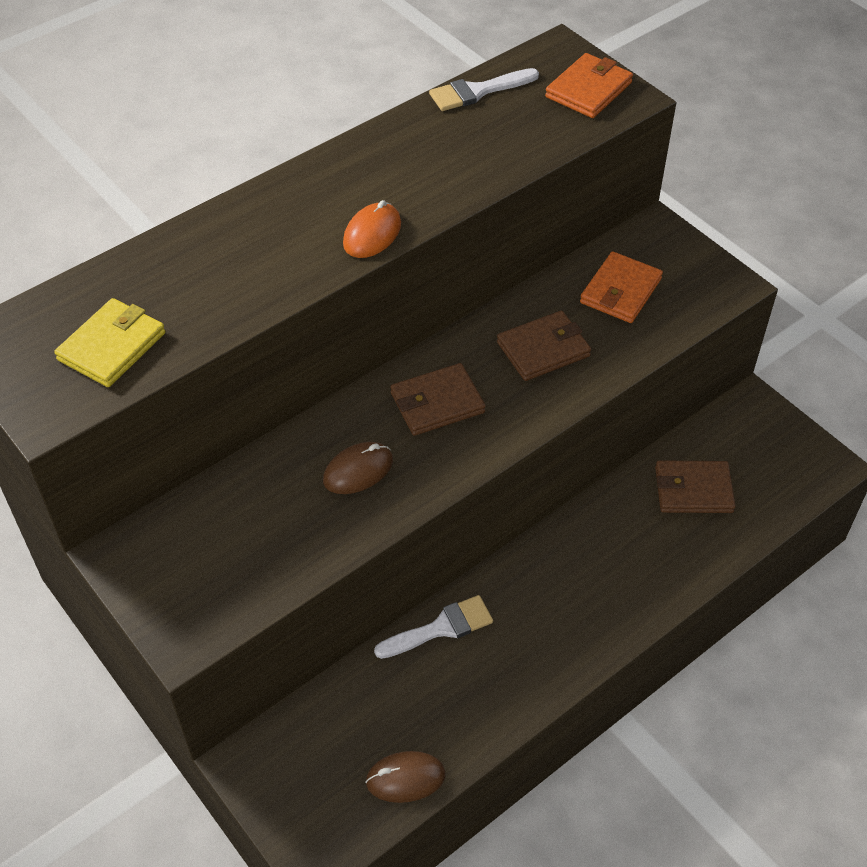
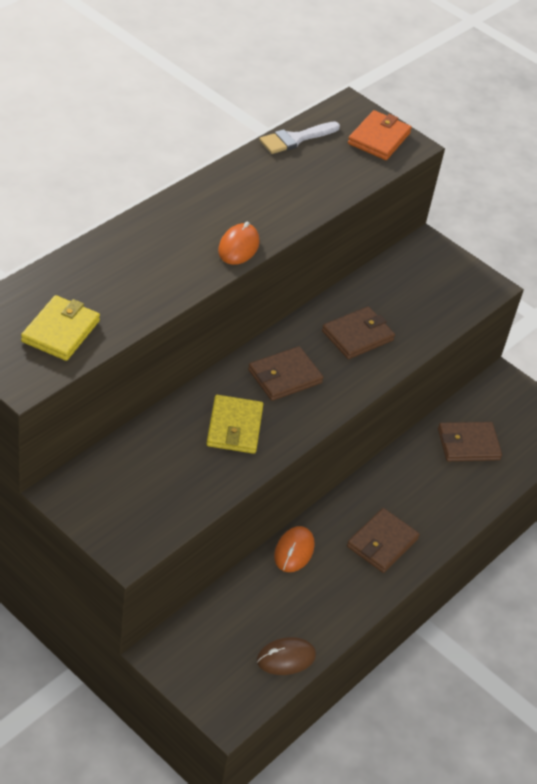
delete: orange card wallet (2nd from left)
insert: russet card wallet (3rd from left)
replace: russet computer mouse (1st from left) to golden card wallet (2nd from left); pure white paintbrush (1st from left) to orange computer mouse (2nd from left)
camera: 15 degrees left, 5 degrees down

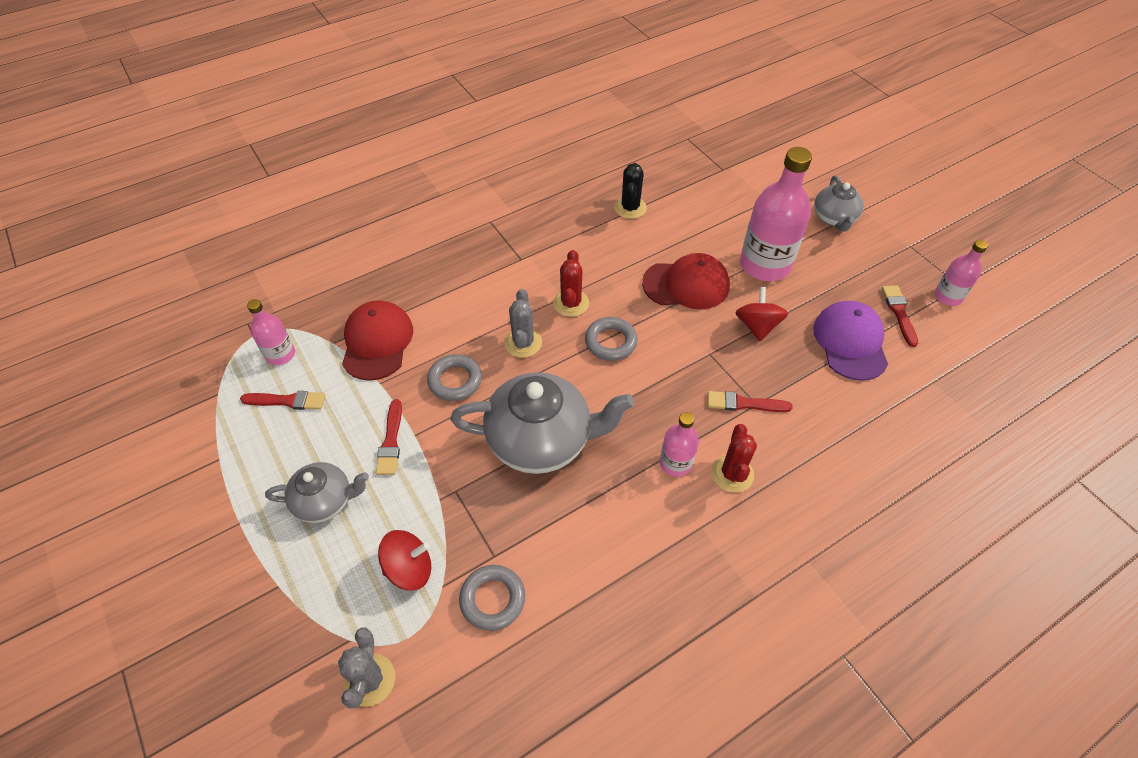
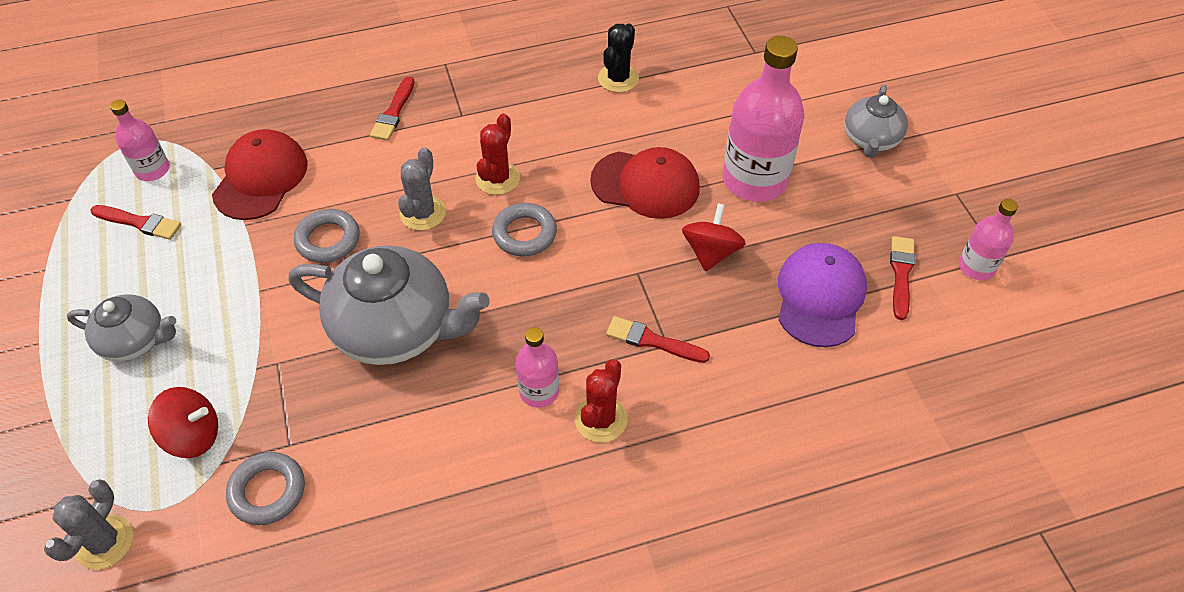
move: red paintbrush (2nd from left)
camera: 15 degrees right, 0 degrees up

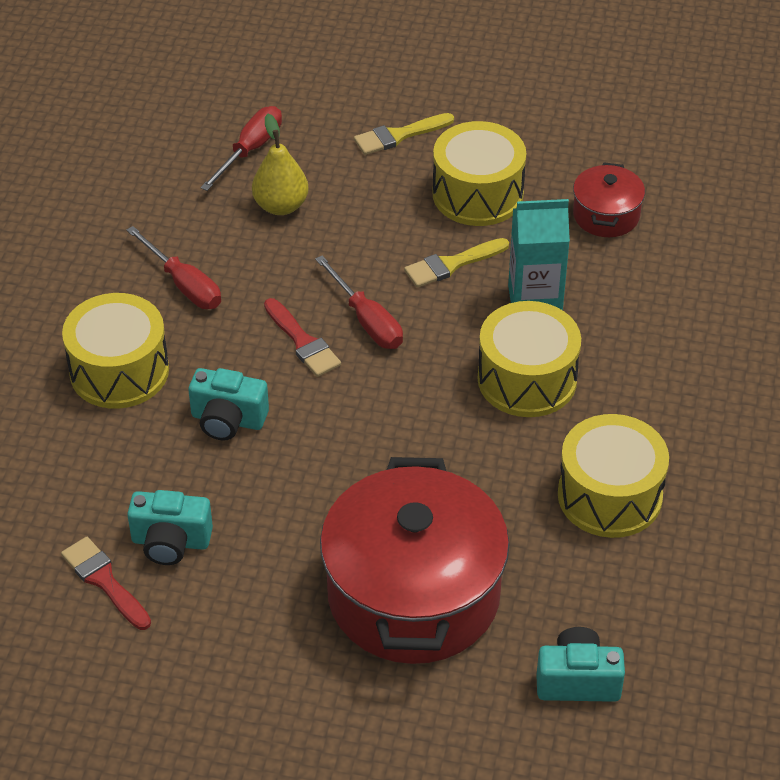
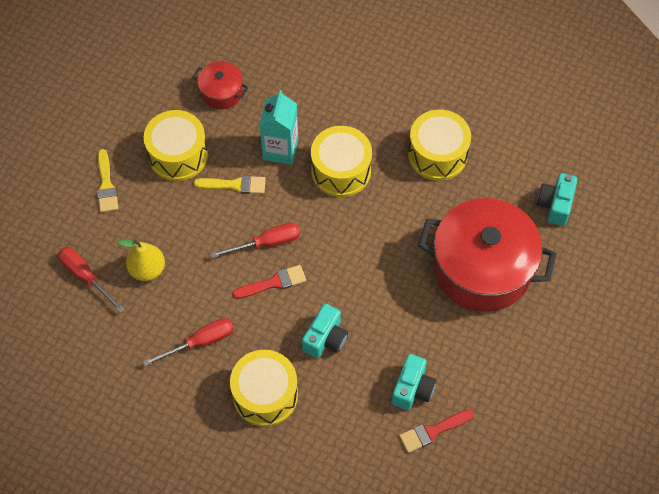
rotate: golden paintbrush (2nd from left) 75 degrees counterclockwise
camera: 75 degrees left, 15 degrees up

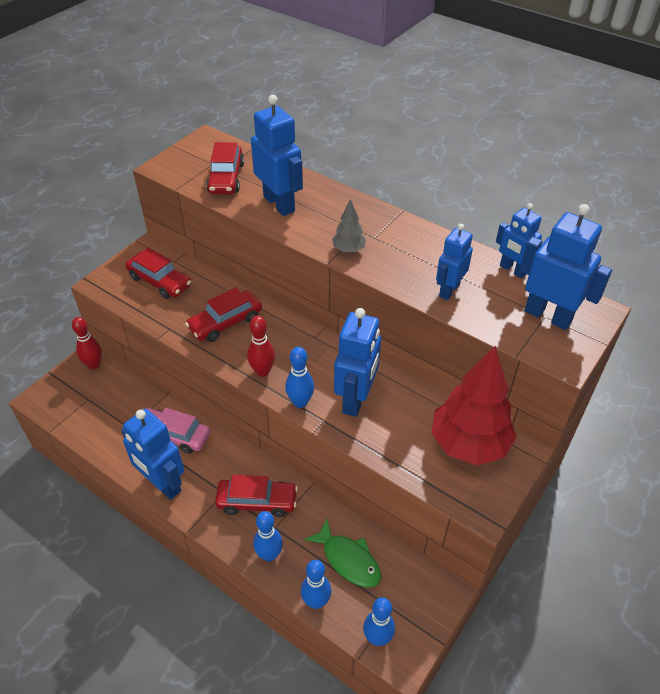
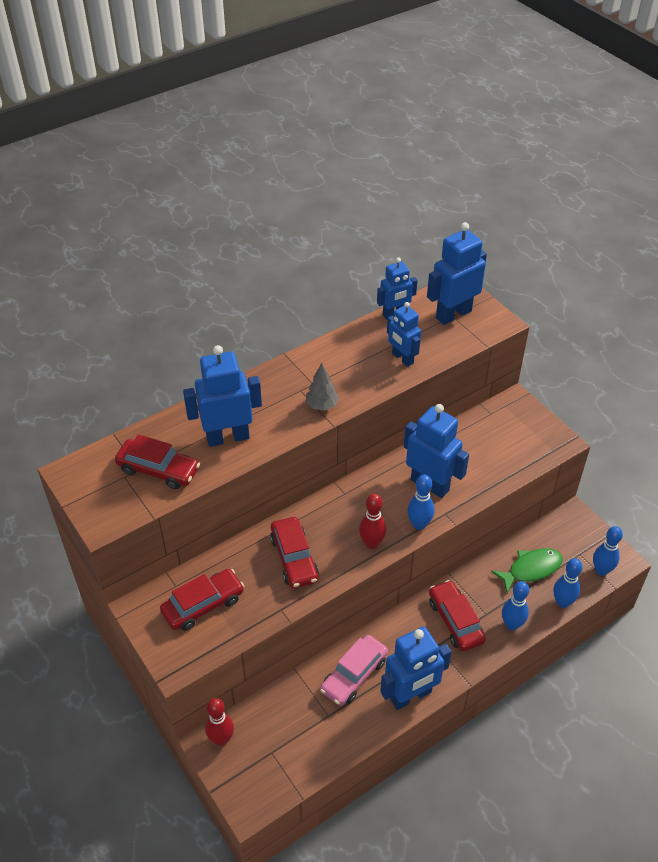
delete: red tree
rotate: red automobile (4th from left) 45 degrees counterclockwise
camera: 70 degrees left, 0 degrees up

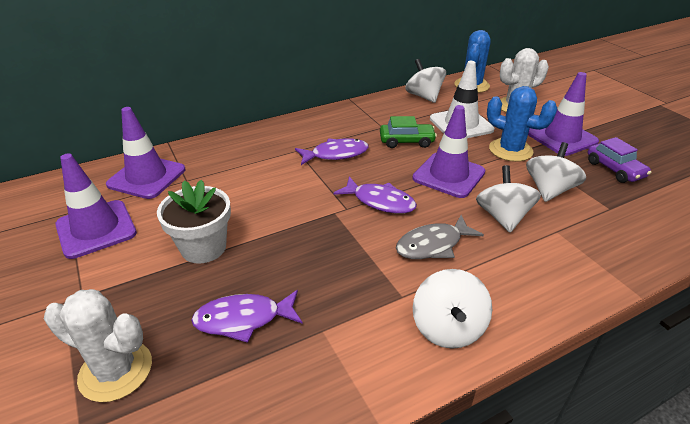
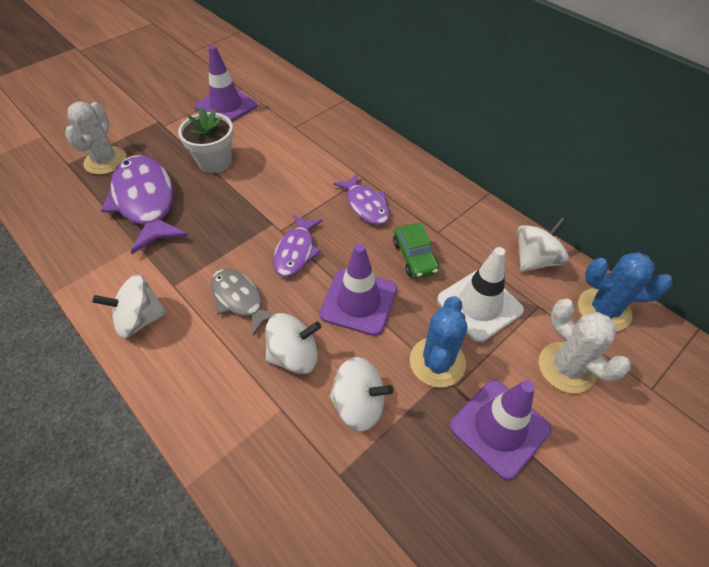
delete: purple traffic cone (2nd from left); purple automobile
resize: purple fish figure (1st from left) x1.75
camera: 75 degrees right, 15 degrees up

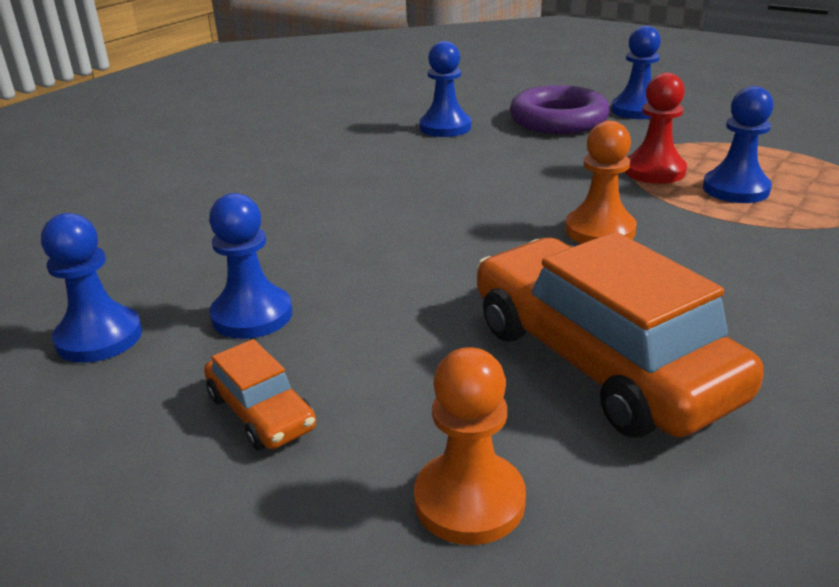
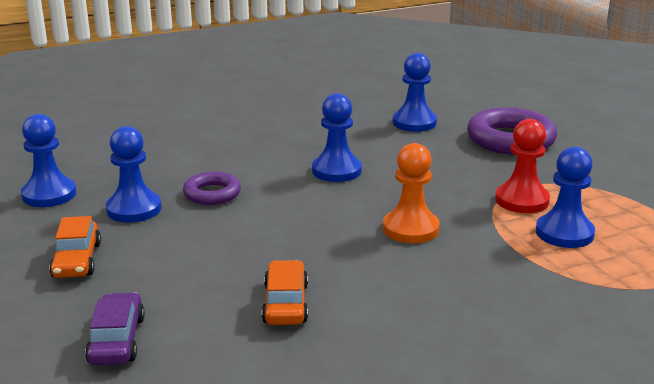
insert: purple ring (1st from left)
move: cobalt game pawn (4th from left in the first image) to cobalt game pawn (3rd from left)
replace: orange game pawn (1st from left) to purple automobile
resize: orange automobile (2nd from left) x0.46
camera: 30 degrees right, 5 degrees down

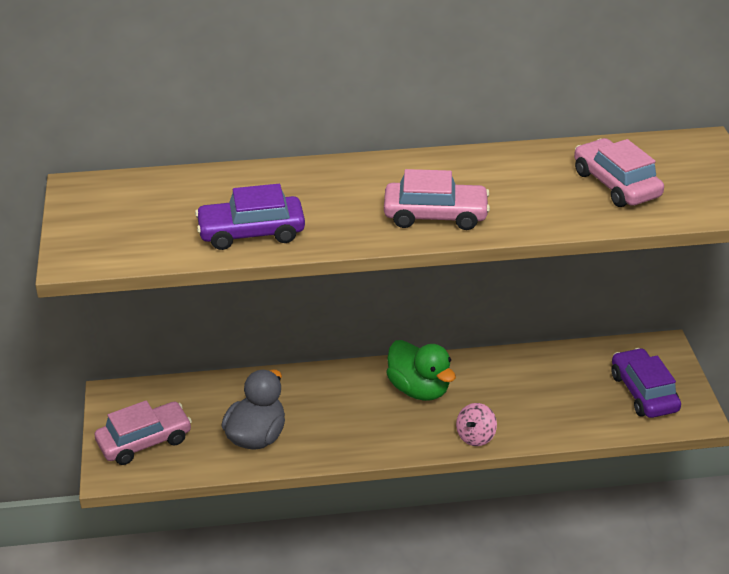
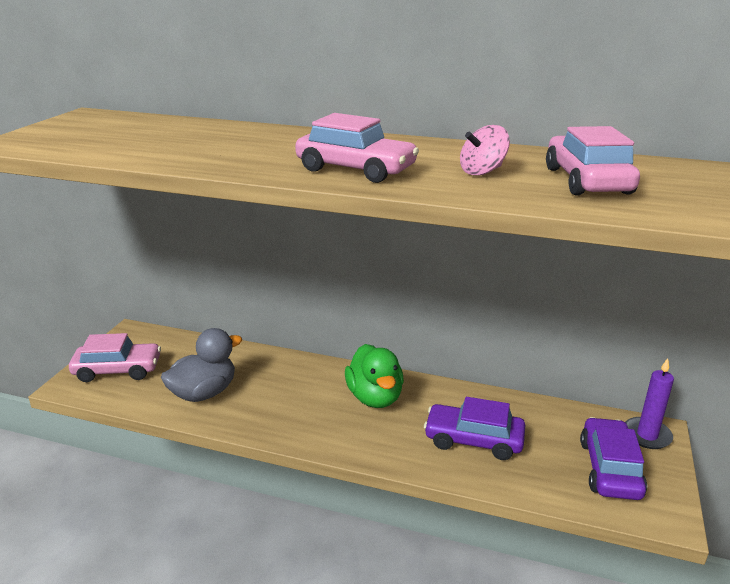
insert: purple pillar candle
move: purple automobile (1st from left); rosy whirligig
camera: 25 degrees right, 10 degrees down

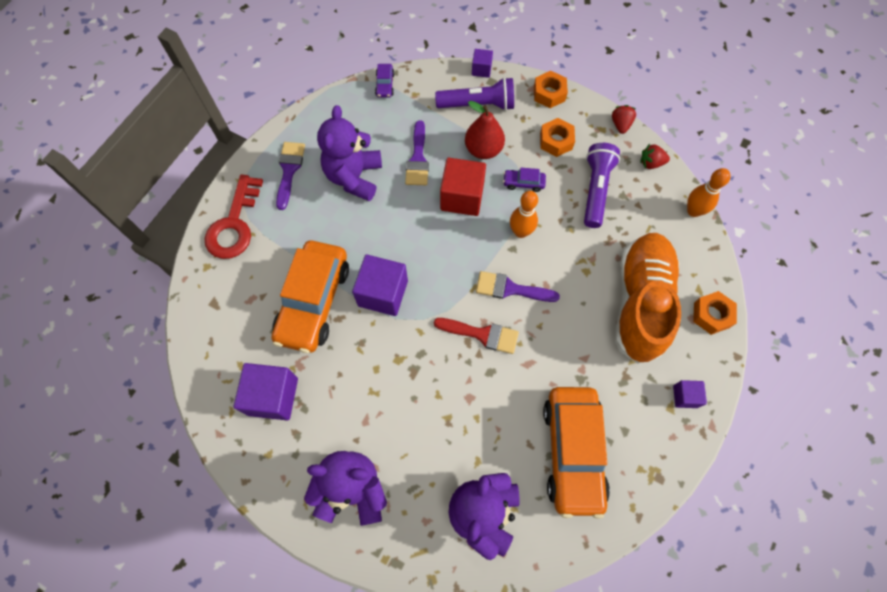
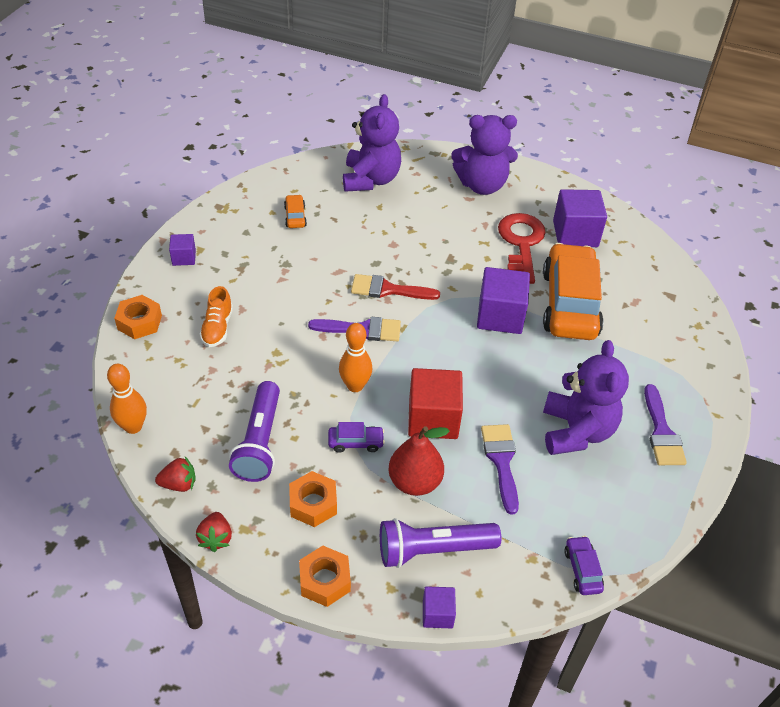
move: red latchkey
resize: orange shoe x0.42; orange automobile (2nd from left in the first image) x0.40
camera: 170 degrees right, 20 degrees down

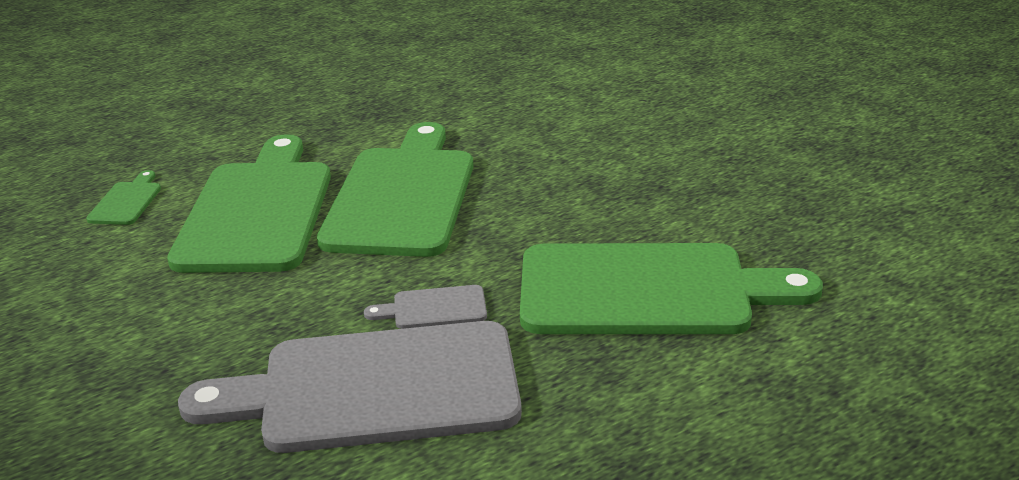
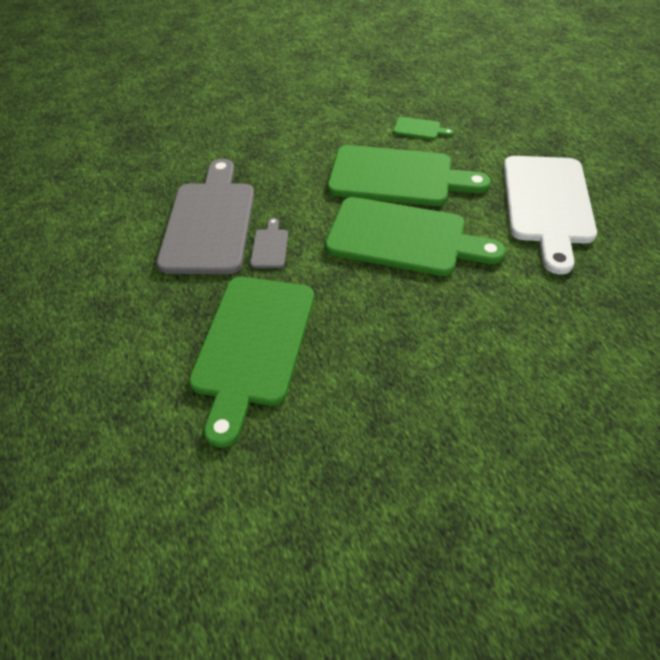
insert: pure white bread board
camera: 100 degrees right, 20 degrees up

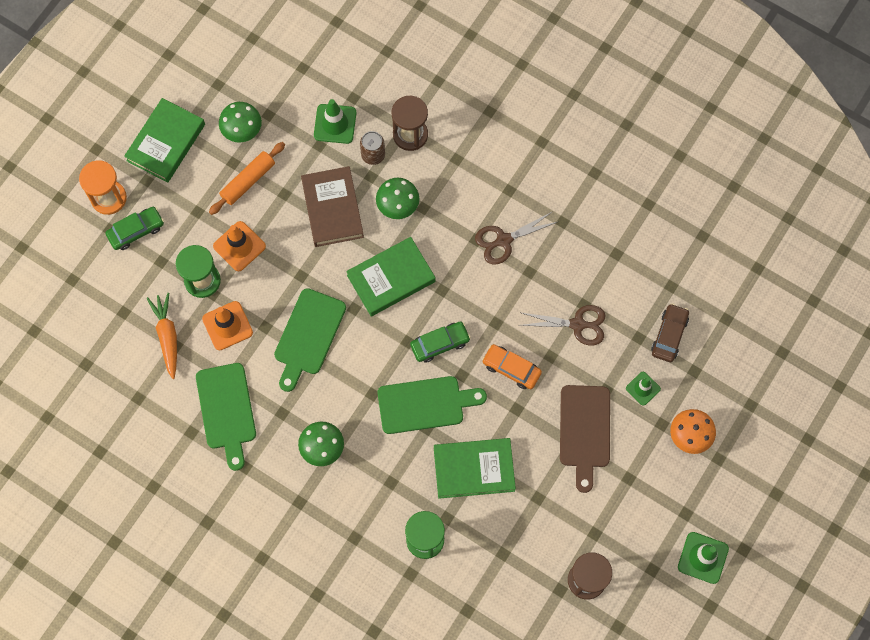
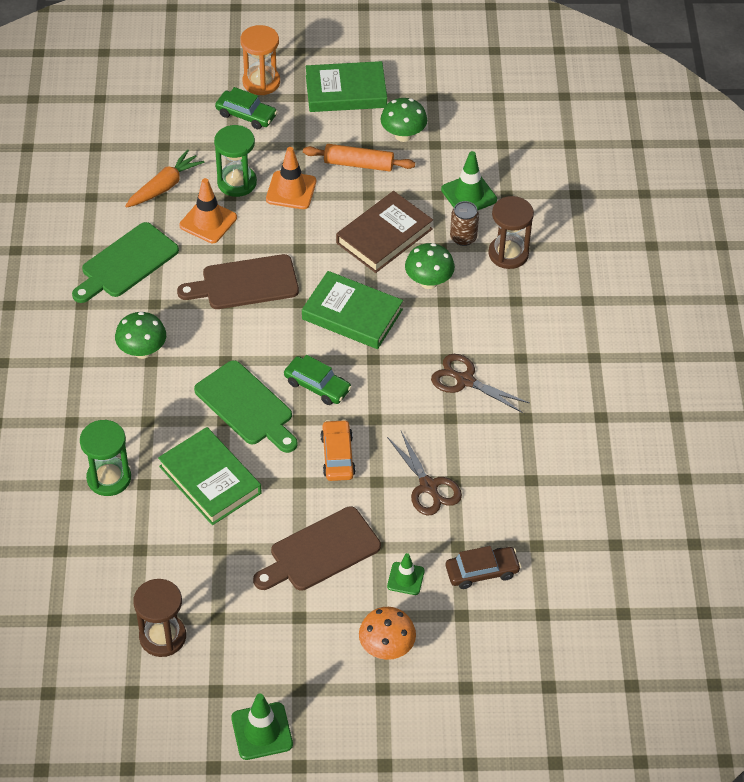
recolor: emerald bread board (2nd from left) to russet bread board (1st from left)
camera: 55 degrees right, 20 degrees down

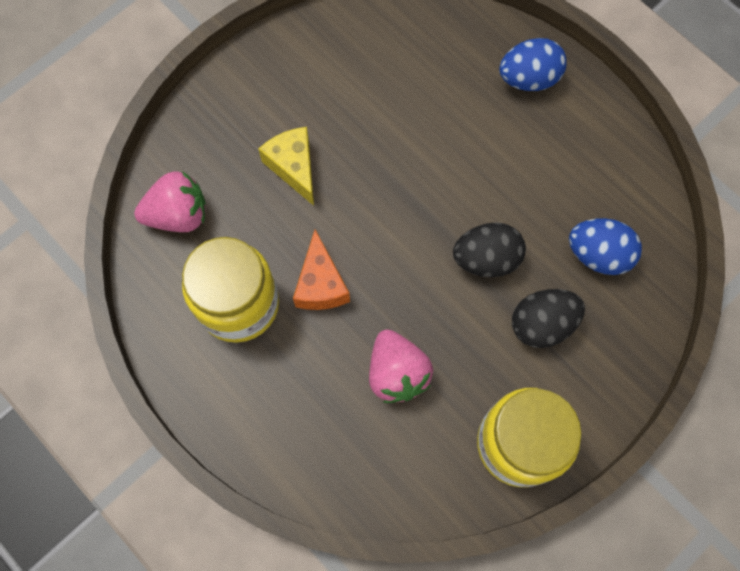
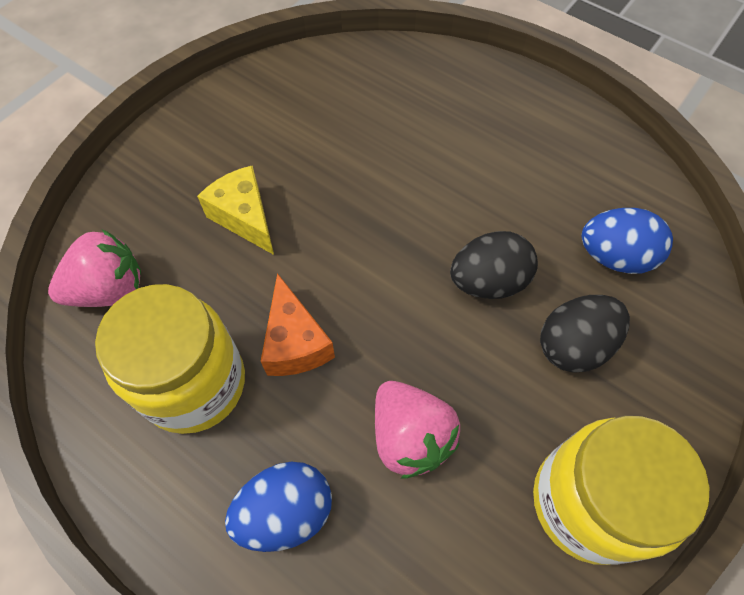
move: cobalt egg (1st from left)
camera: 10 degrees left, 10 degrees down

